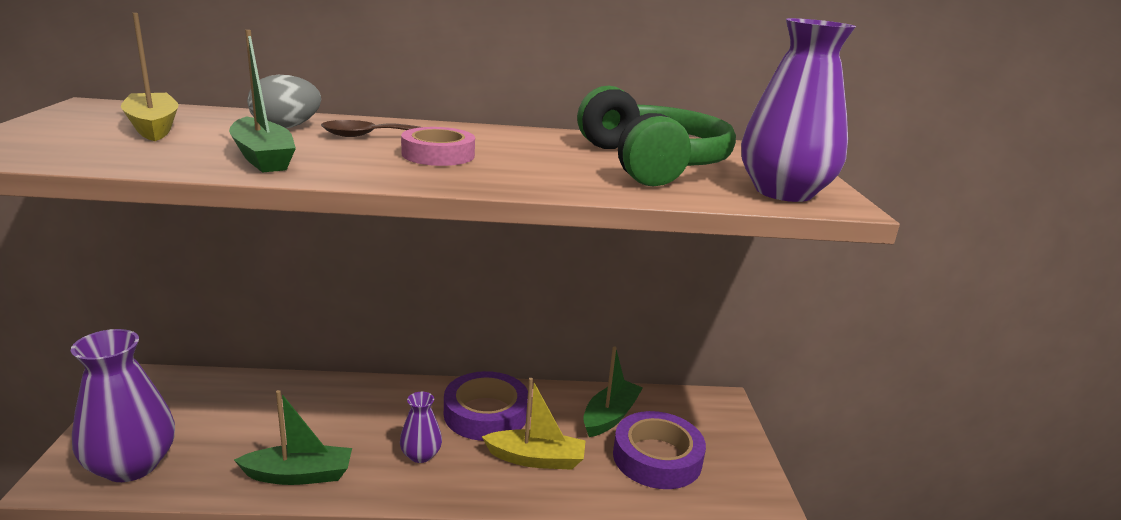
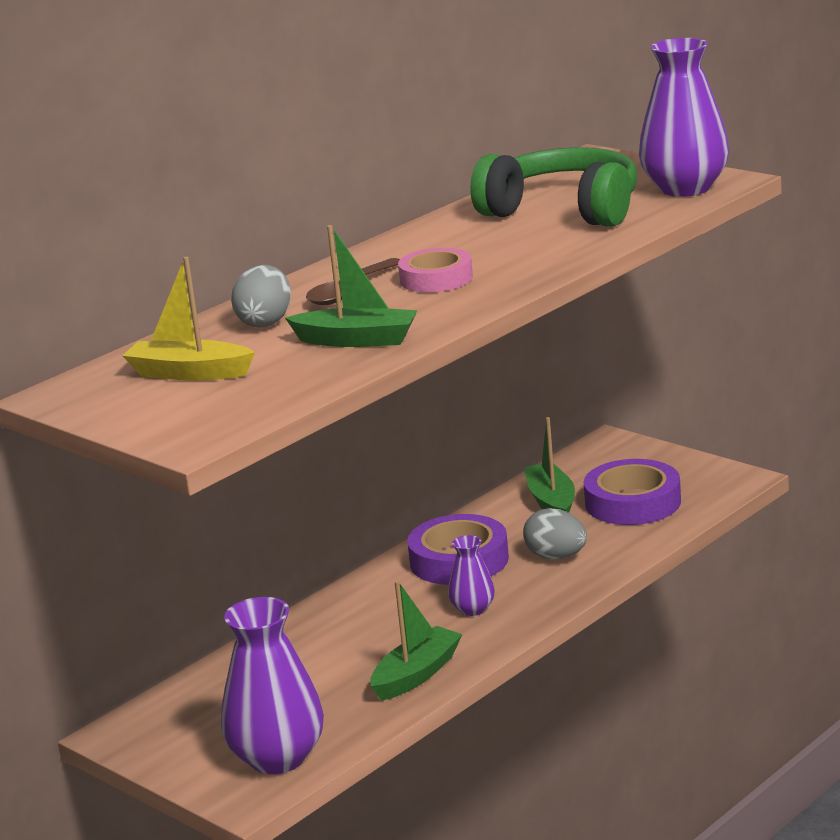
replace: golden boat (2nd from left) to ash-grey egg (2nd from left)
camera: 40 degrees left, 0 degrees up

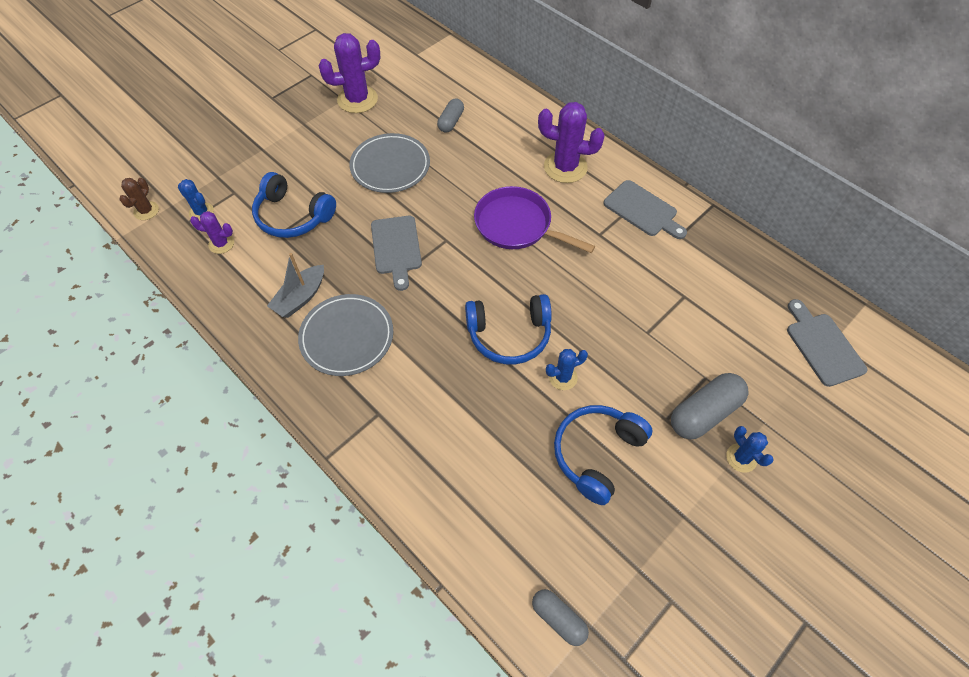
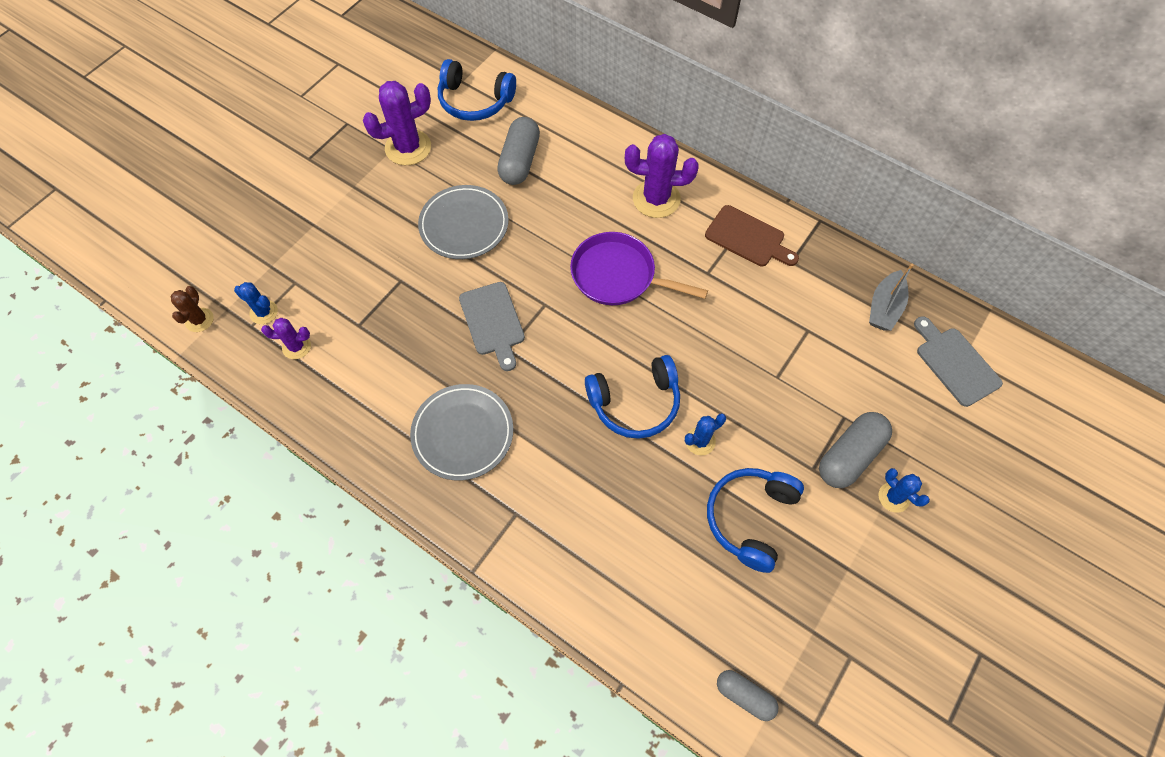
move: cobalt over-ear headphones (1st from left); ash-grey boat
recolor: ash-grey bread board (2nd from left) to russet bread board
resize: ash-grey capsule (1st from left) x1.63
camera: 10 degrees left, 5 degrees up

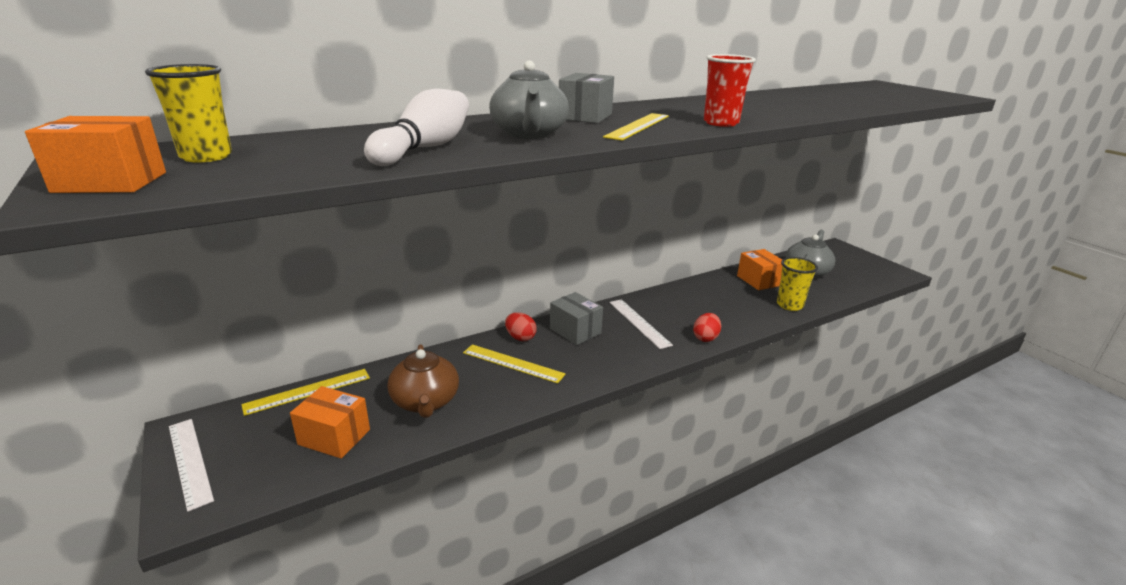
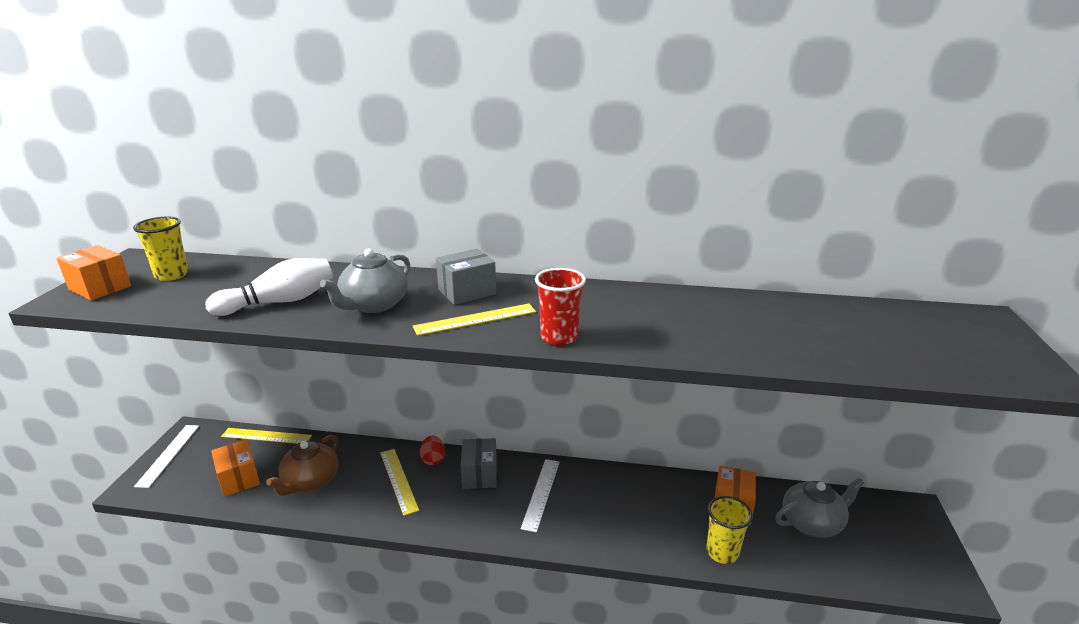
delete: red egg (2nd from left)
camera: 40 degrees right, 0 degrees up

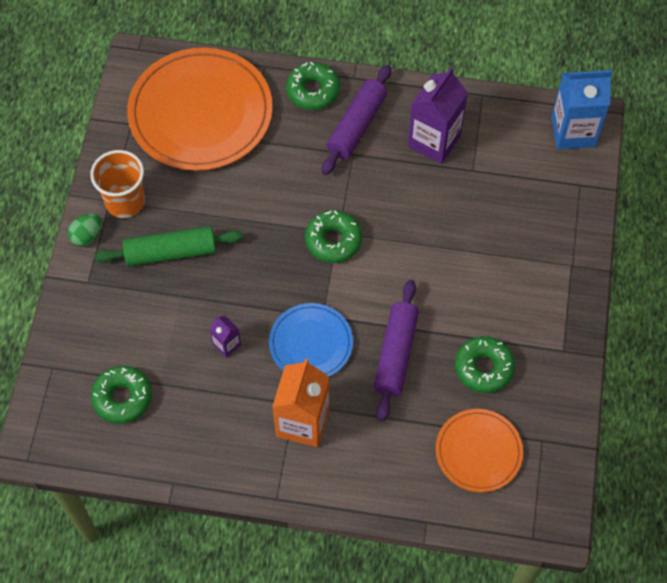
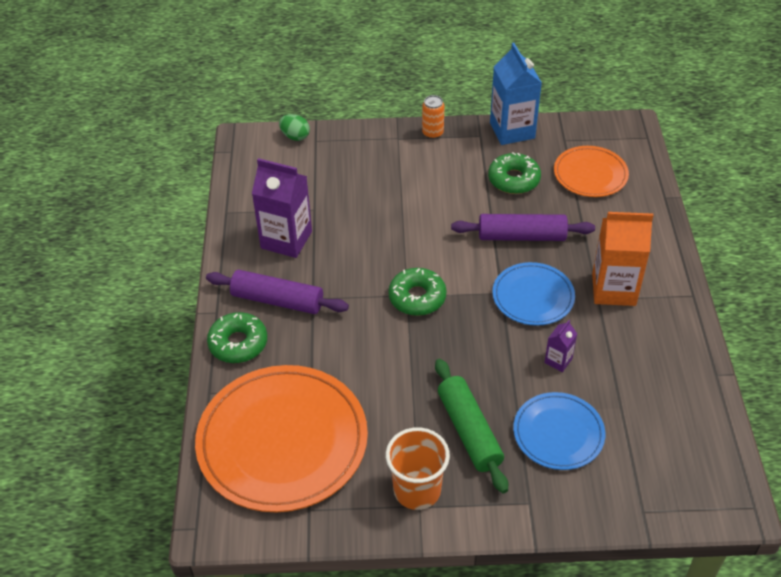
delete: emerald doughnut (1st from left)
insert: orange soda can; cobalt flat dish (2nd from left)
move: emerald egg; cobalt carton
camera: 100 degrees left, 15 degrees down

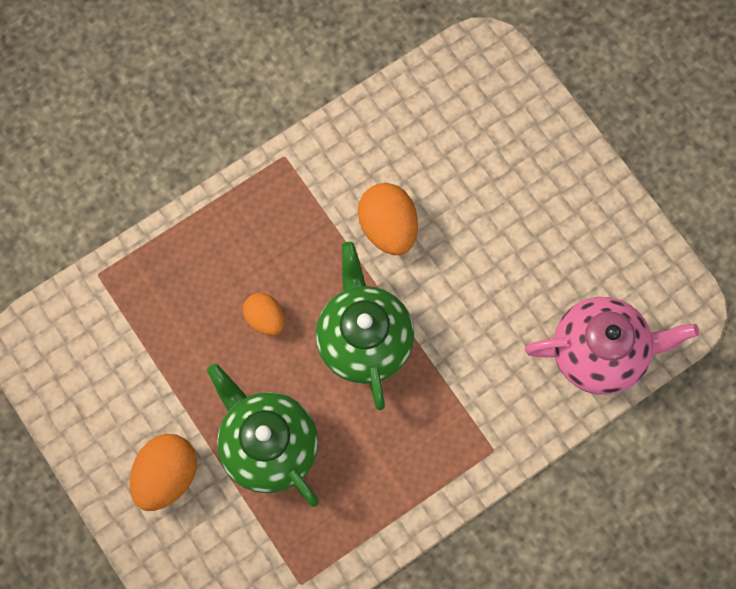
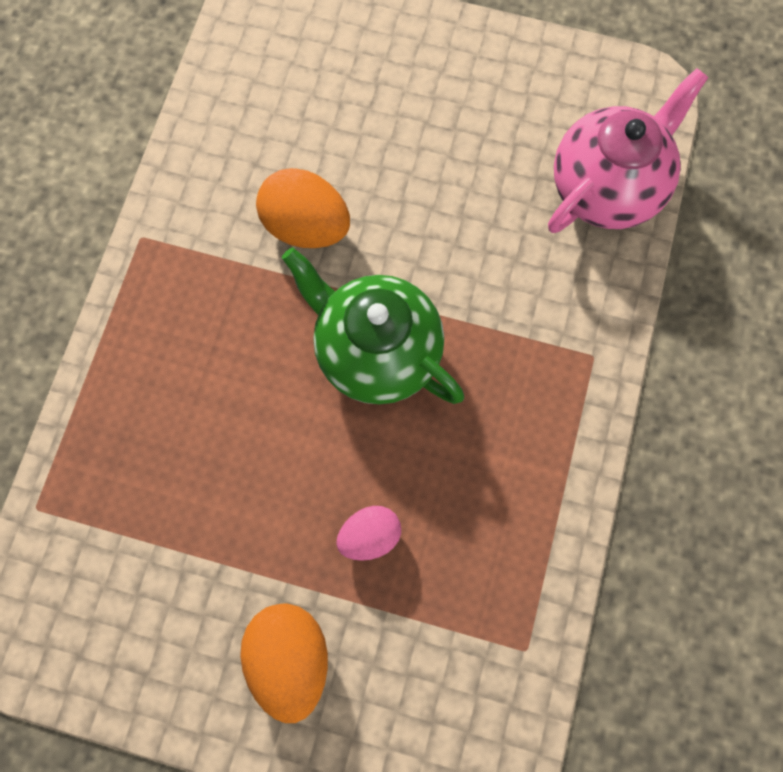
delete: orange egg (2nd from left)
replace: emerald tea pot (1st from left) to rosy egg
camera: 40 degrees left, 0 degrees up

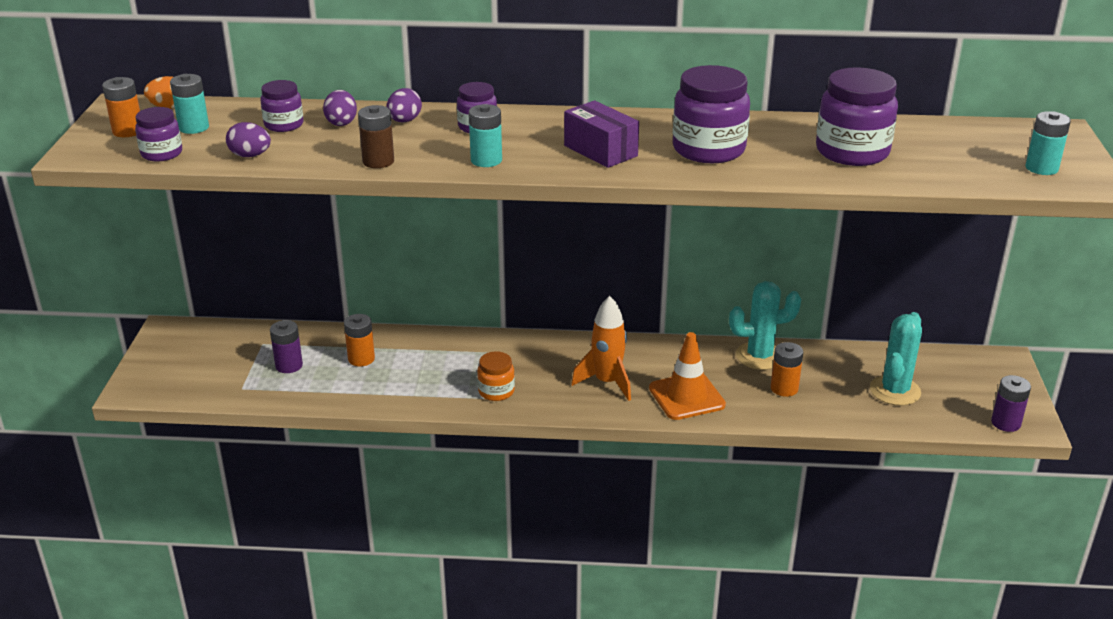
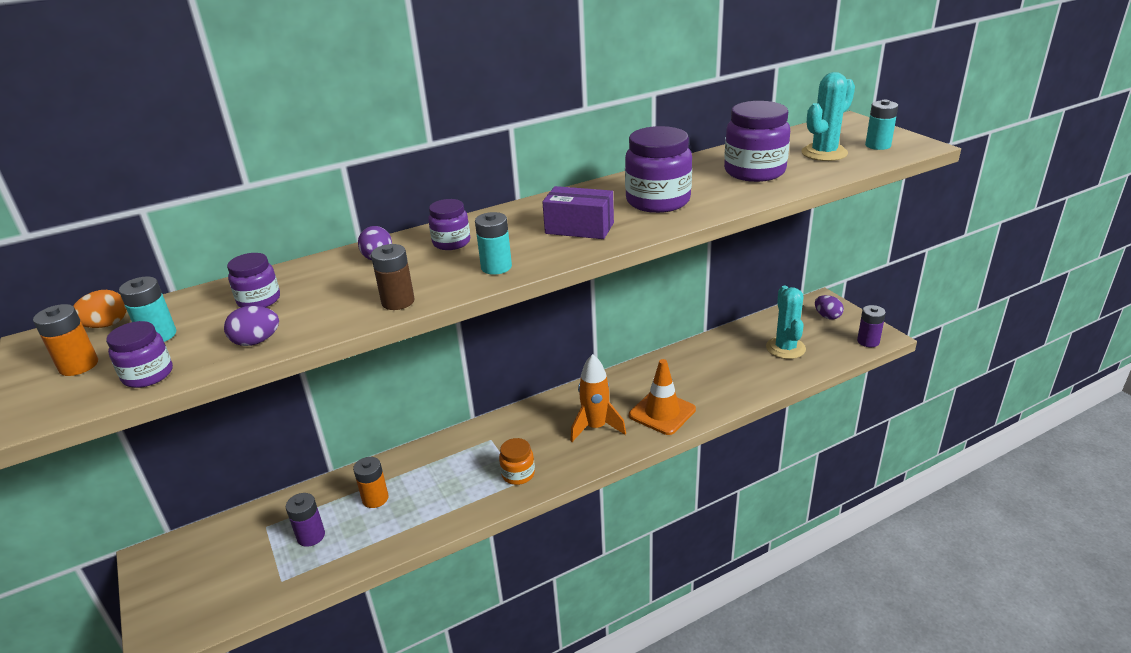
delete: orange AA battery (3rd from left)
move: turquoise saguaro cactus (1st from left in the first image) to turquoise saguaro cactus (2nd from left); purple egg (2nd from left in the first image) to purple egg (3rd from left)
camera: 30 degrees left, 0 degrees up

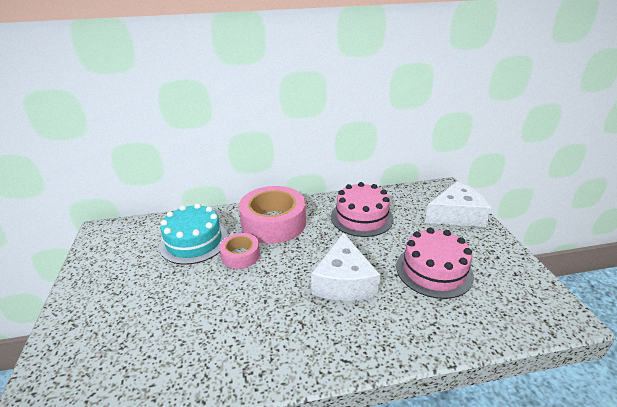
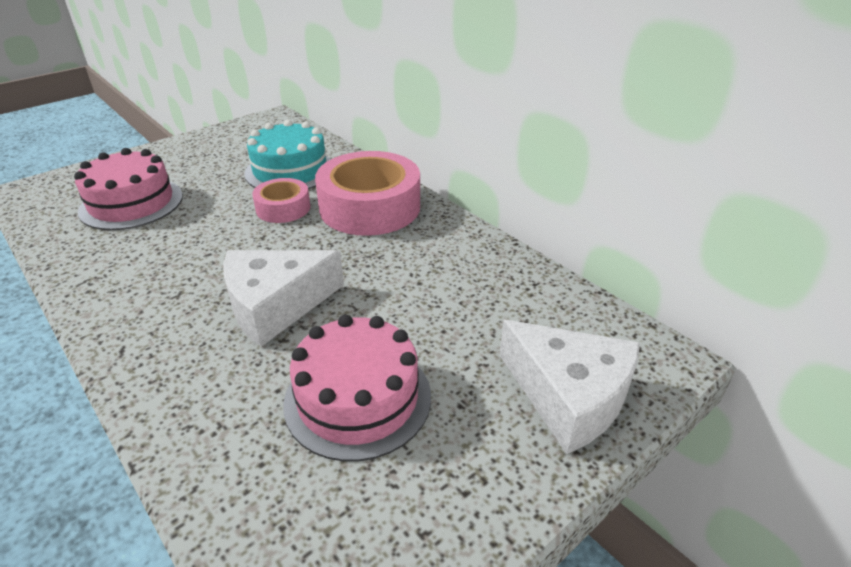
move: rosy cake (1st from left)
camera: 60 degrees right, 5 degrees up

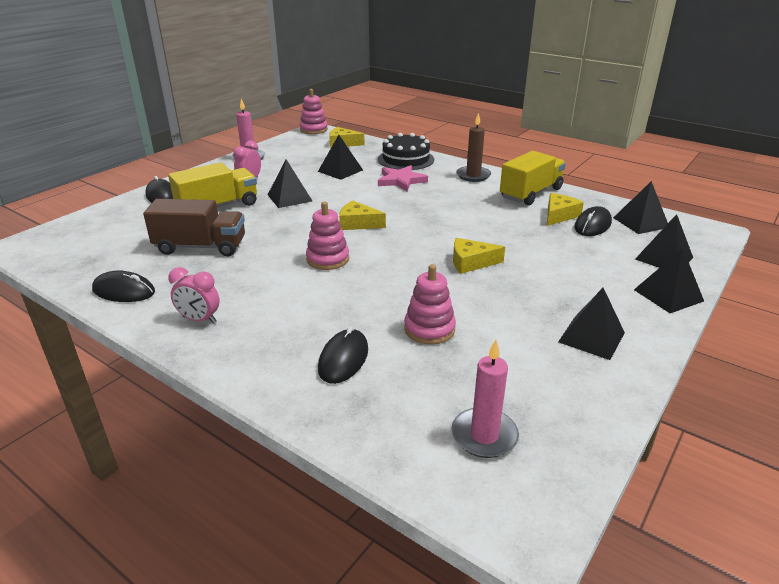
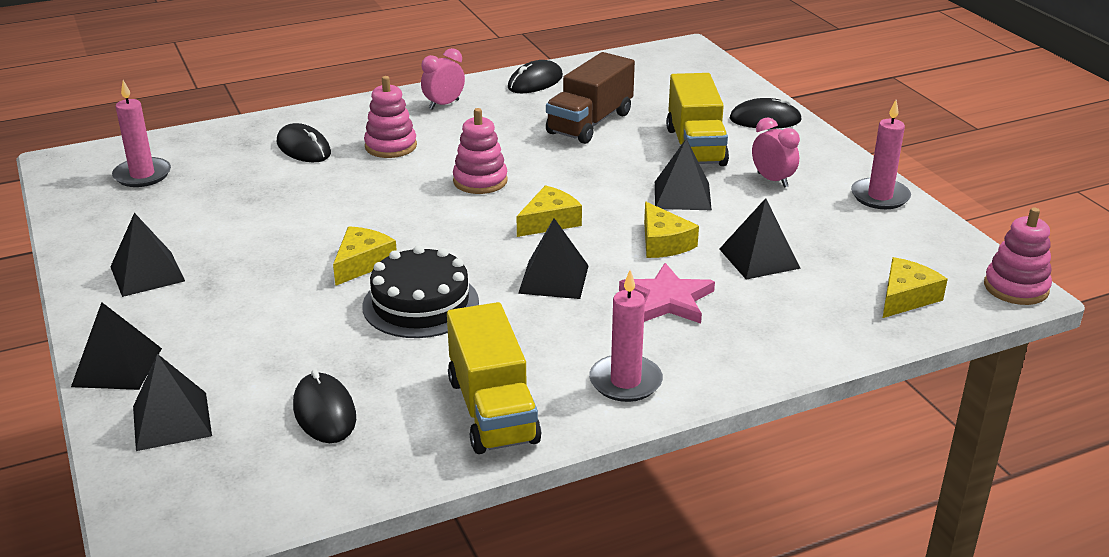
move: jet-black cake; rosy stacking rings (3rd from left in the first image) to rosy stacking rings (1st from left); jet-black pyramid (4th from left); golden cheese (4th from left in the first image) to golden cheese (3rd from left)
recolor: russet pillar candle to rosy pillar candle (2nd from left)
camera: 120 degrees right, 0 degrees up

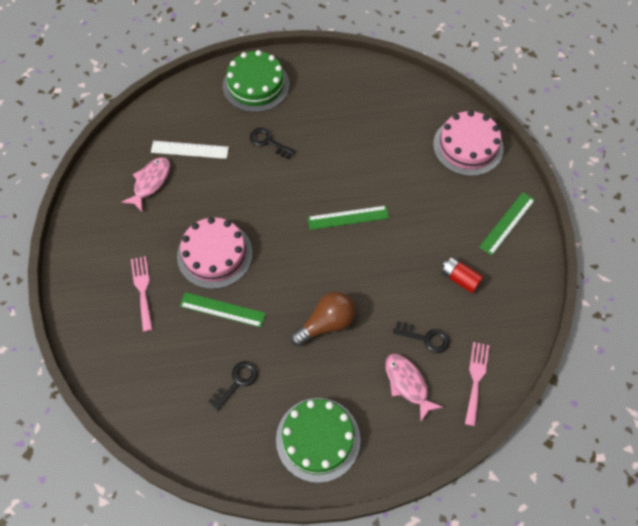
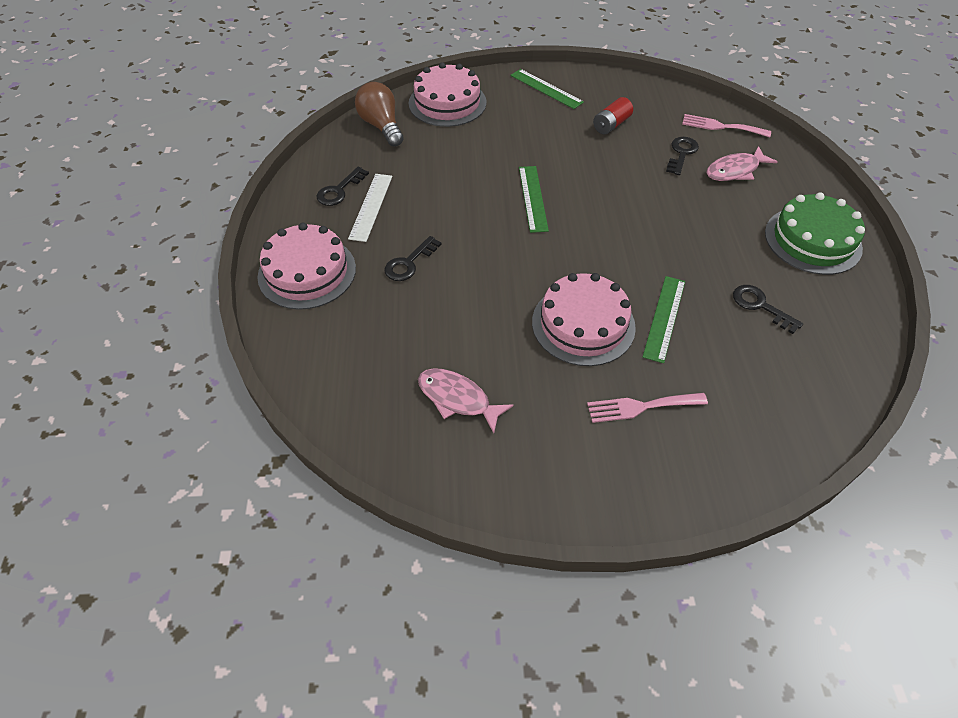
insert: jet-black latchkey (1st from left)
move: pure white measuring stick; russet bulb
recolor: emerald cake (1st from left) to rosy cake (1st from left)
camera: 85 degrees left, 10 degrees down

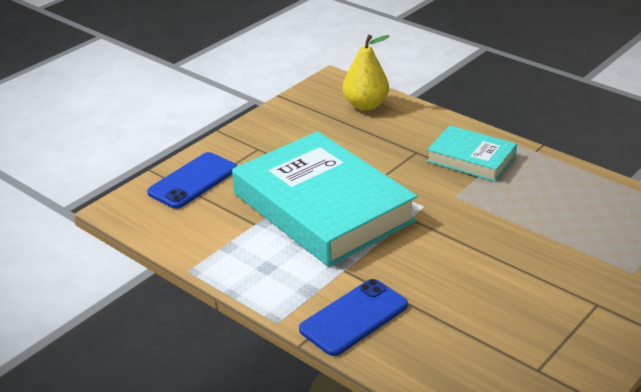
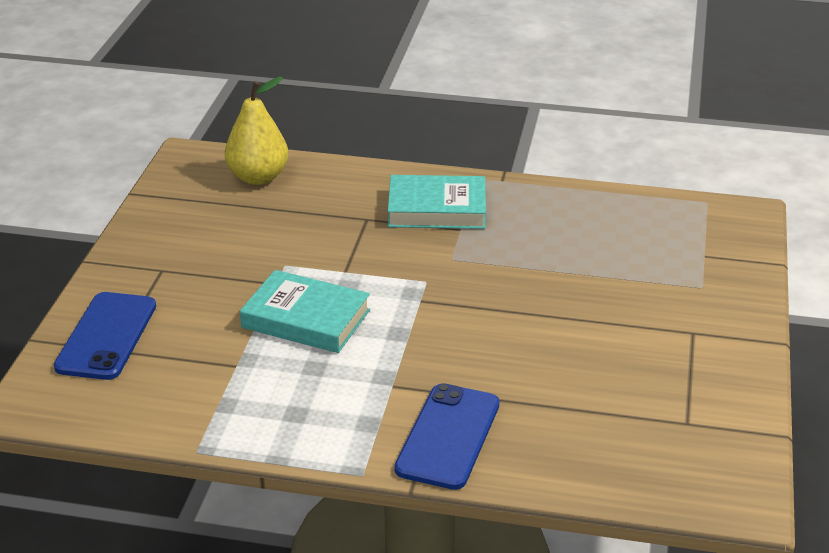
resize: turquoise book (1st from left) x0.51
camera: 30 degrees left, 0 degrees up

